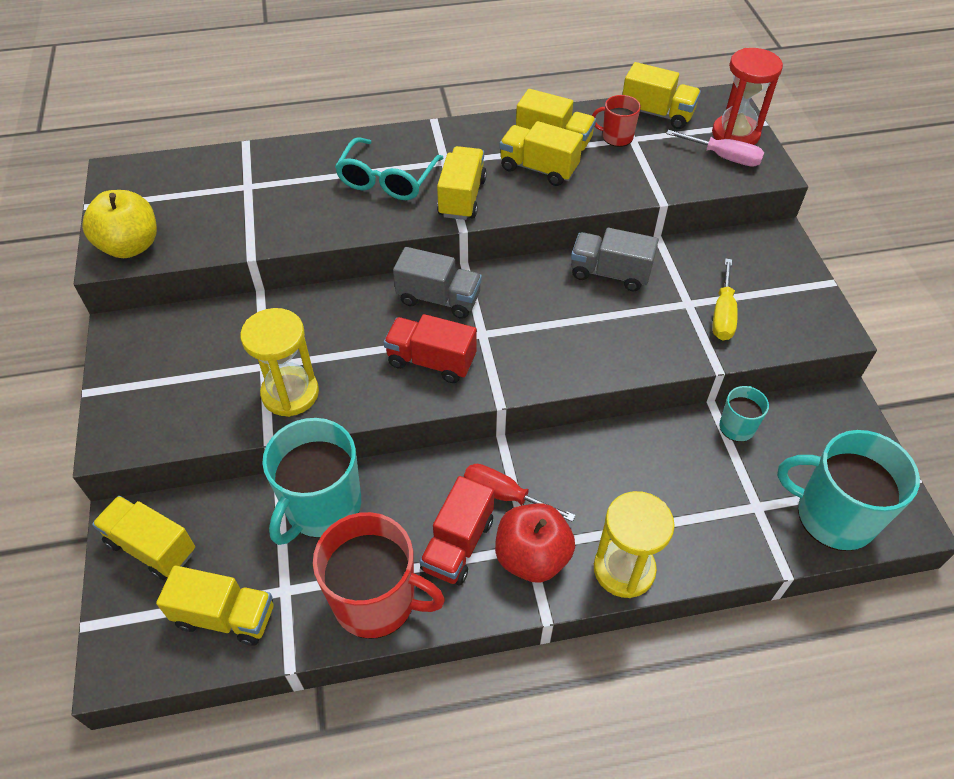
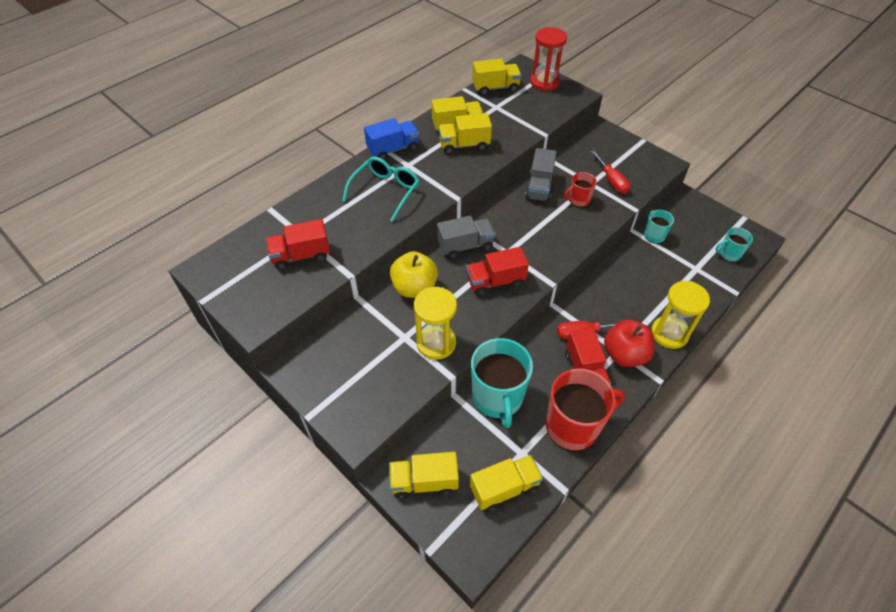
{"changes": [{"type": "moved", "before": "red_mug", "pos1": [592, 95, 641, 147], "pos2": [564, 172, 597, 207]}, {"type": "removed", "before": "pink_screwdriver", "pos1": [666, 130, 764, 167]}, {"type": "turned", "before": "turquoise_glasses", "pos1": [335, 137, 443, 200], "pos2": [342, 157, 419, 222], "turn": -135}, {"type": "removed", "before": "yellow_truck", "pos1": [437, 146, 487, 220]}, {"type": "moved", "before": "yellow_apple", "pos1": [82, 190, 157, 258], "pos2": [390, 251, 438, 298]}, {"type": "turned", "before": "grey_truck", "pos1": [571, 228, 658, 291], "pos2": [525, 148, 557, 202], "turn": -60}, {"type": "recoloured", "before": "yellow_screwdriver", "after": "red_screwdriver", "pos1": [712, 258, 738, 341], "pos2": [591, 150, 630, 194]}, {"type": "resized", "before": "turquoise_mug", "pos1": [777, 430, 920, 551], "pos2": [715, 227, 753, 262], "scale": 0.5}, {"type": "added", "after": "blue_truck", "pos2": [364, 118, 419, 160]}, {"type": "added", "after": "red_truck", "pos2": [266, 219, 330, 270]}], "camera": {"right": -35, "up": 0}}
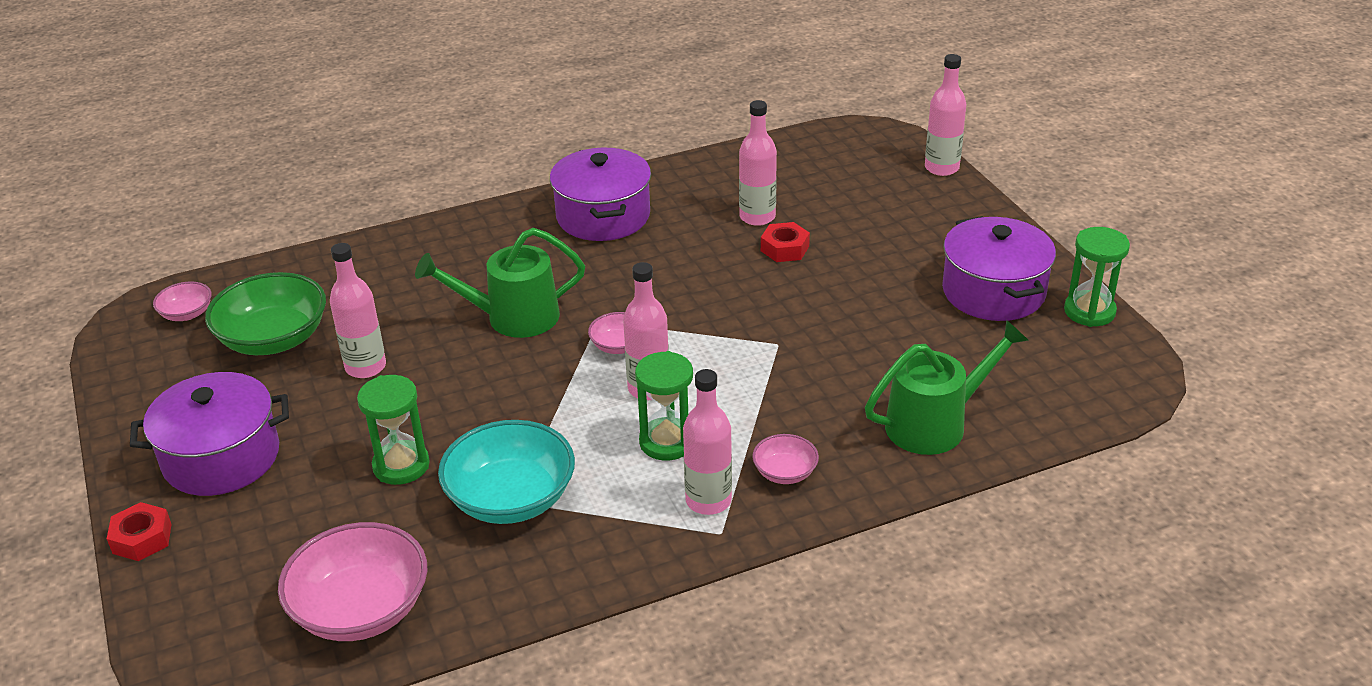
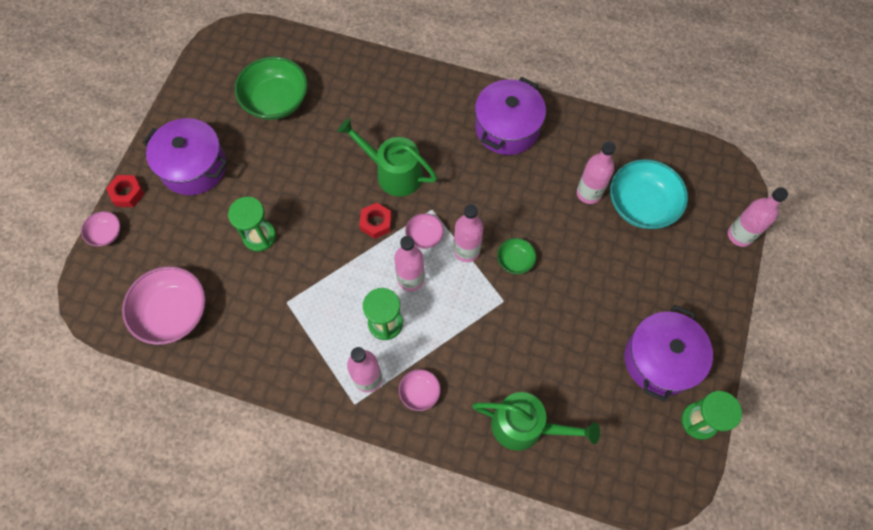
{"changes": [{"type": "moved", "before": "red_nut", "pos1": [761, 222, 810, 262], "pos2": [359, 203, 392, 239]}, {"type": "moved", "before": "pink_bottle", "pos1": [330, 243, 386, 378], "pos2": [454, 204, 483, 262]}, {"type": "moved", "before": "pink_bowl", "pos1": [153, 281, 212, 321], "pos2": [81, 211, 120, 246]}, {"type": "moved", "before": "turquoise_bowl", "pos1": [438, 420, 575, 524], "pos2": [610, 159, 688, 229]}, {"type": "added", "after": "green_bowl", "pos2": [497, 238, 536, 274]}], "camera": {"right": 40, "up": 30}}
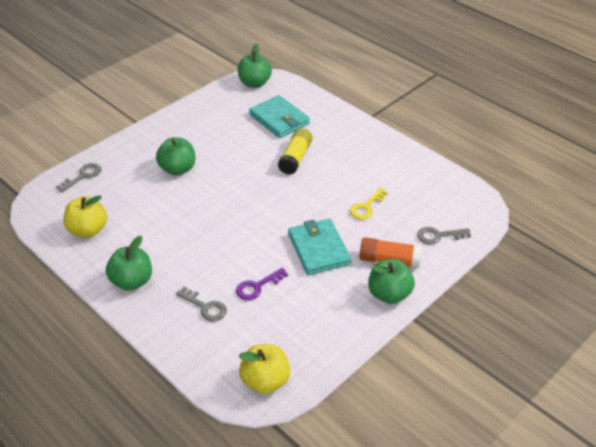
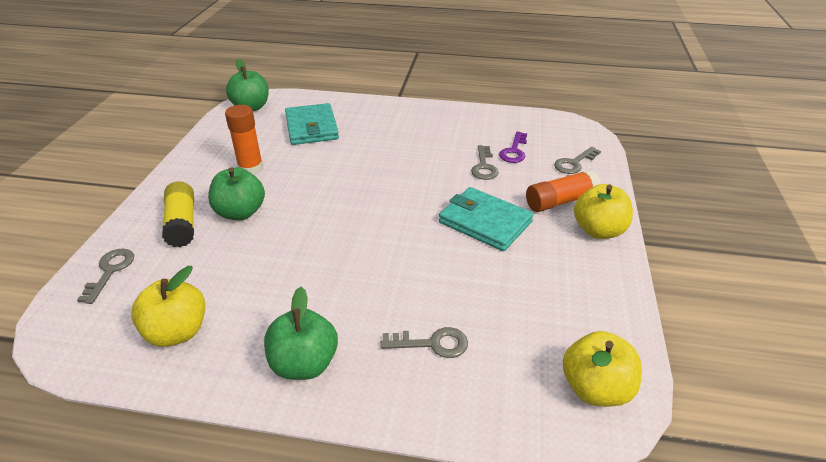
{"changes": [{"type": "turned", "before": "turquoise_wallet", "pos1": [249, 95, 310, 138], "pos2": [285, 103, 339, 145], "turn": 60}, {"type": "moved", "before": "yellow_glue_stick", "pos1": [278, 128, 312, 175], "pos2": [162, 181, 194, 247]}, {"type": "recoloured", "before": "yellow_key", "after": "grey_key", "pos1": [350, 187, 388, 220], "pos2": [471, 145, 499, 180]}, {"type": "recoloured", "before": "green_apple", "after": "yellow_apple", "pos1": [368, 259, 415, 304], "pos2": [574, 184, 633, 239]}, {"type": "moved", "before": "purple_key", "pos1": [236, 268, 288, 300], "pos2": [499, 132, 527, 163]}, {"type": "added", "after": "orange_glue_stick", "pos2": [225, 105, 263, 175]}], "camera": {"right": -35, "up": -5}}
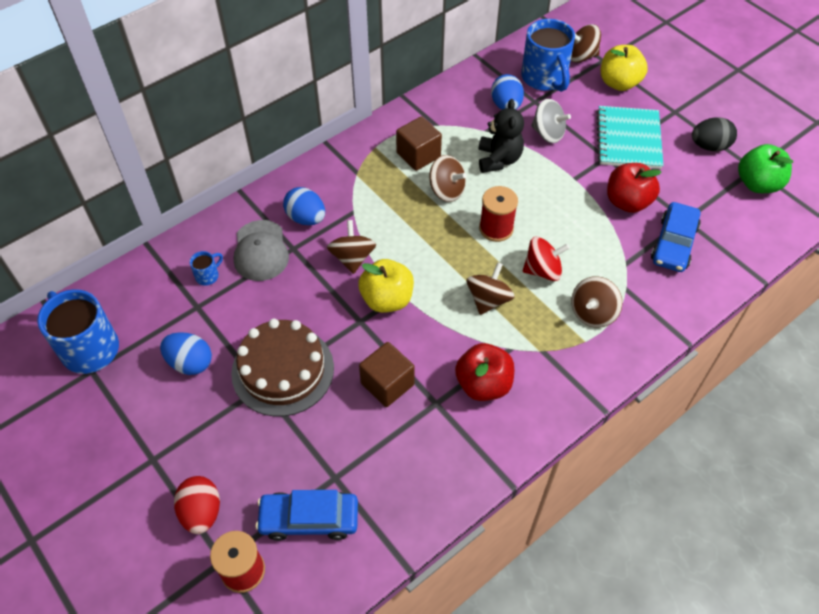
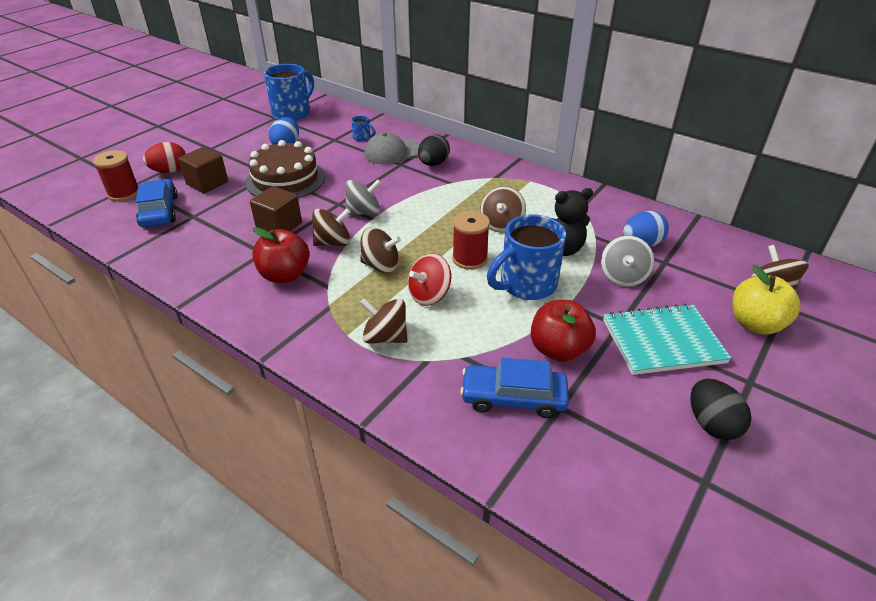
{"changes": [{"type": "moved", "before": "blue_mug", "pos1": [521, 19, 575, 92], "pos2": [487, 214, 566, 300]}, {"type": "moved", "before": "brown_cube", "pos1": [396, 116, 442, 171], "pos2": [178, 147, 228, 193]}, {"type": "removed", "before": "green_apple", "pos1": [738, 144, 793, 193]}, {"type": "recoloured", "before": "blue_egg", "after": "black_egg", "pos1": [283, 187, 325, 225], "pos2": [418, 134, 450, 166]}, {"type": "moved", "before": "brown_spinning_top", "pos1": [327, 220, 376, 274], "pos2": [312, 208, 351, 246]}, {"type": "turned", "before": "red_spinning_top", "pos1": [523, 237, 570, 281], "pos2": [408, 253, 451, 306], "turn": 75}, {"type": "replaced", "before": "yellow_apple", "after": "grey_spinning_top", "pos1": [358, 259, 414, 313], "pos2": [345, 179, 381, 215]}], "camera": {"right": 75, "up": -15}}
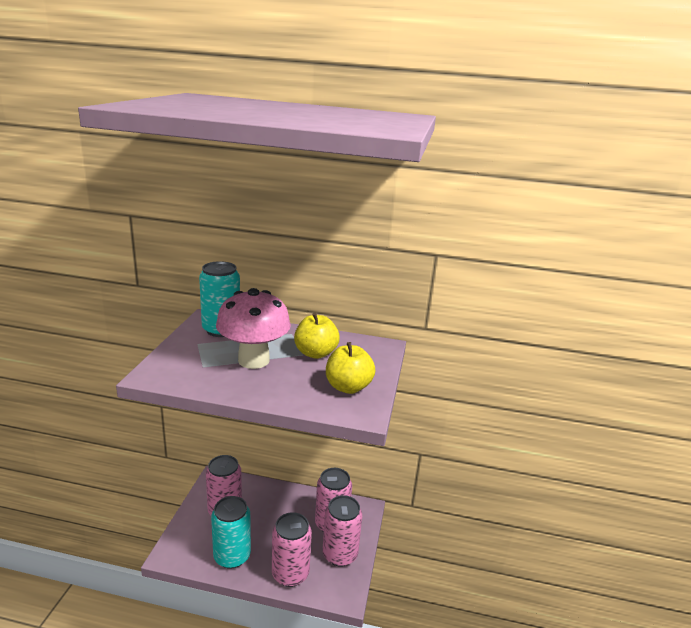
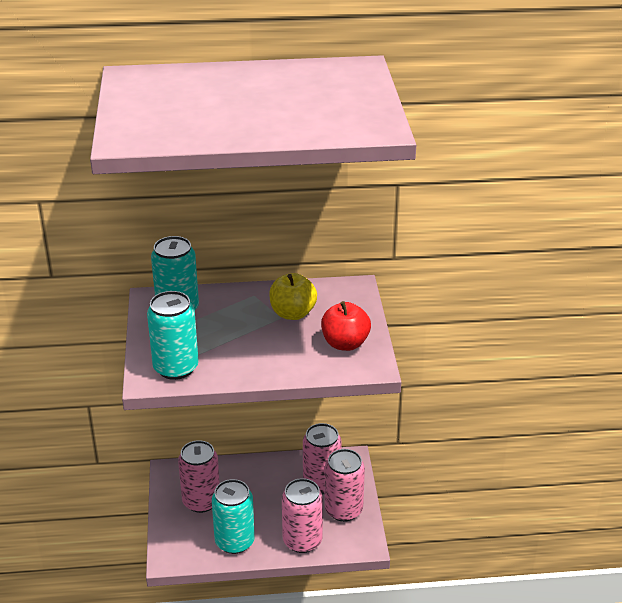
{"changes": [{"type": "removed", "before": "pink_mushroom", "pos1": [216, 288, 291, 369]}, {"type": "recoloured", "before": "yellow_apple", "after": "red_apple", "pos1": [326, 342, 375, 394], "pos2": [321, 301, 371, 351]}, {"type": "added", "after": "turquoise_can", "pos2": [147, 291, 199, 380]}], "camera": {"right": -15, "up": 10}}
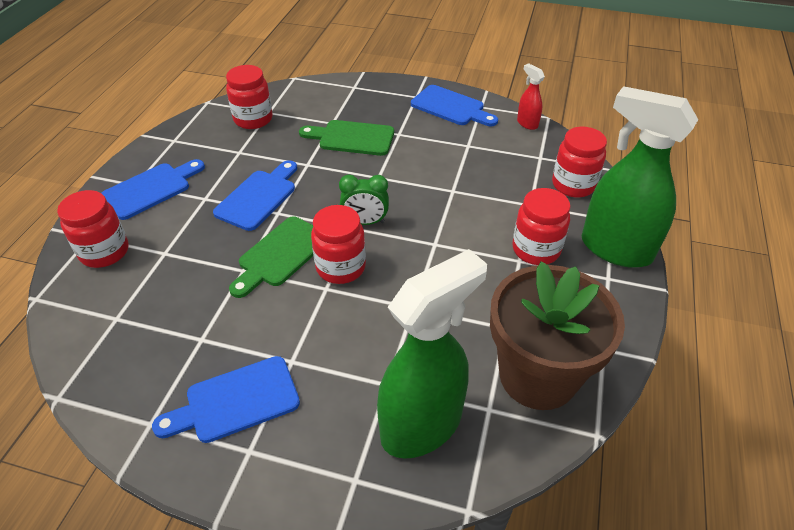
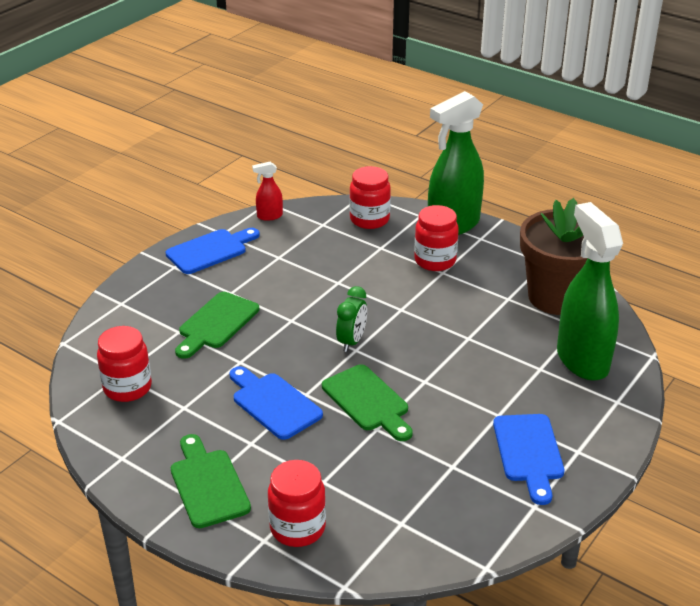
{"changes": [{"type": "recoloured", "before": "blue_cutting_board", "after": "green_cutting_board", "pos1": [102, 159, 205, 220], "pos2": [171, 434, 251, 528]}, {"type": "removed", "before": "red_jar", "pos1": [311, 205, 366, 284]}], "camera": {"right": -70, "up": -10}}
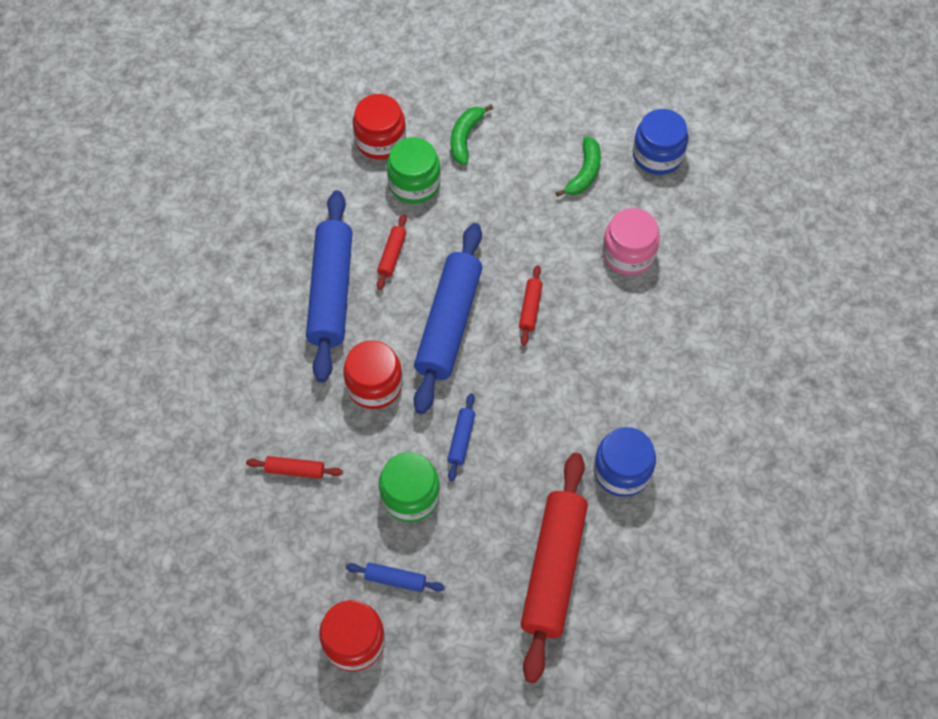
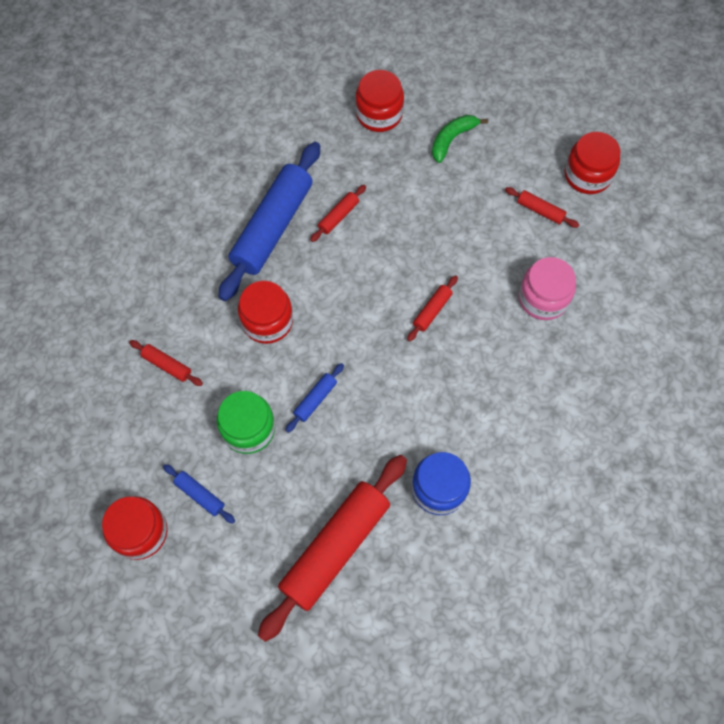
{"changes": [{"type": "removed", "before": "blue_jar", "pos1": [633, 109, 688, 175]}, {"type": "replaced", "before": "green_banana", "after": "red_rolling_pin", "pos1": [556, 136, 601, 197], "pos2": [505, 187, 579, 228]}, {"type": "removed", "before": "green_jar", "pos1": [387, 137, 441, 204]}, {"type": "removed", "before": "blue_rolling_pin", "pos1": [414, 223, 482, 414]}, {"type": "added", "after": "red_jar", "pos2": [565, 132, 620, 194]}], "camera": {"right": 25, "up": 5}}
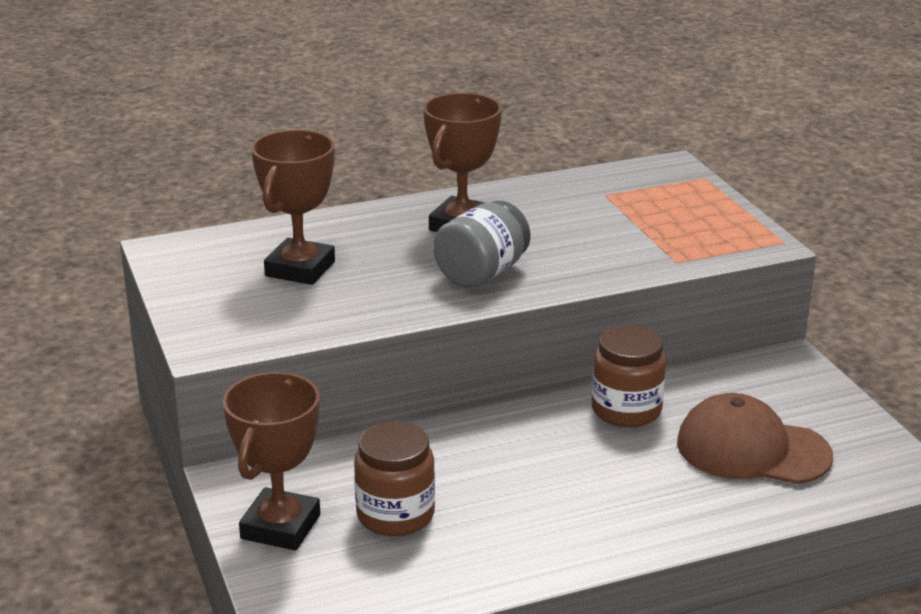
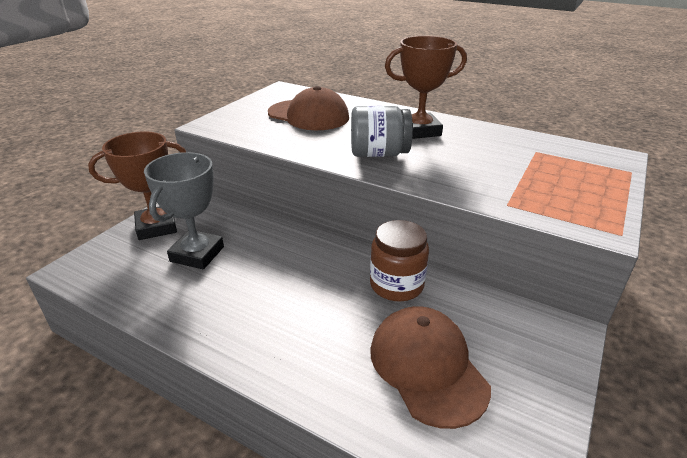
{"changes": [{"type": "replaced", "before": "brown_trophy", "after": "brown_cap", "pos1": [251, 130, 335, 285], "pos2": [268, 86, 349, 130]}, {"type": "replaced", "before": "brown_jar", "after": "grey_trophy", "pos1": [354, 421, 435, 536], "pos2": [144, 152, 224, 269]}], "camera": {"right": 50, "up": 5}}
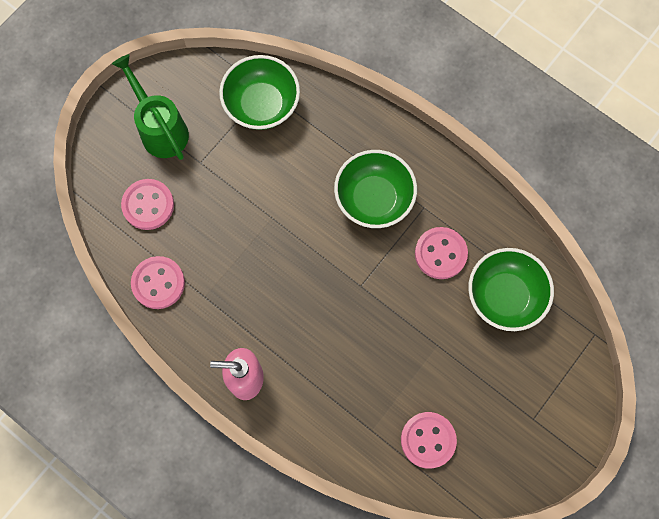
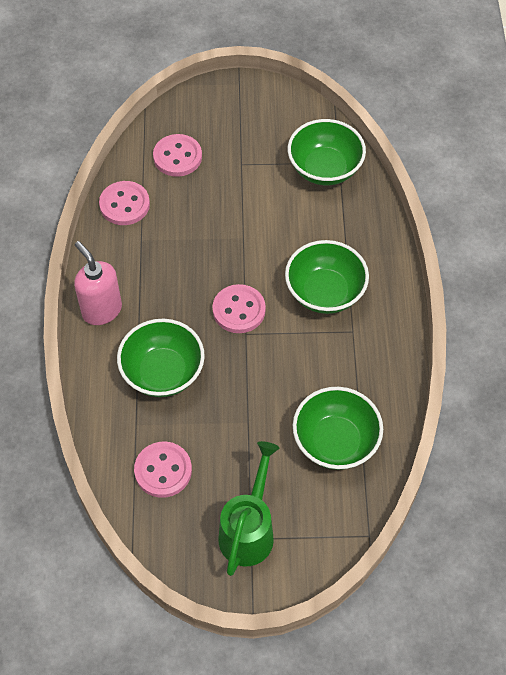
{"changes": [{"type": "moved", "before": "green_watering_can", "pos1": [112, 54, 189, 160], "pos2": [219, 441, 279, 576]}, {"type": "moved", "before": "pink_button", "pos1": [415, 227, 468, 279], "pos2": [212, 284, 266, 333]}, {"type": "added", "after": "green_bowl", "pos2": [117, 319, 205, 397]}], "camera": {"right": 50, "up": -15}}
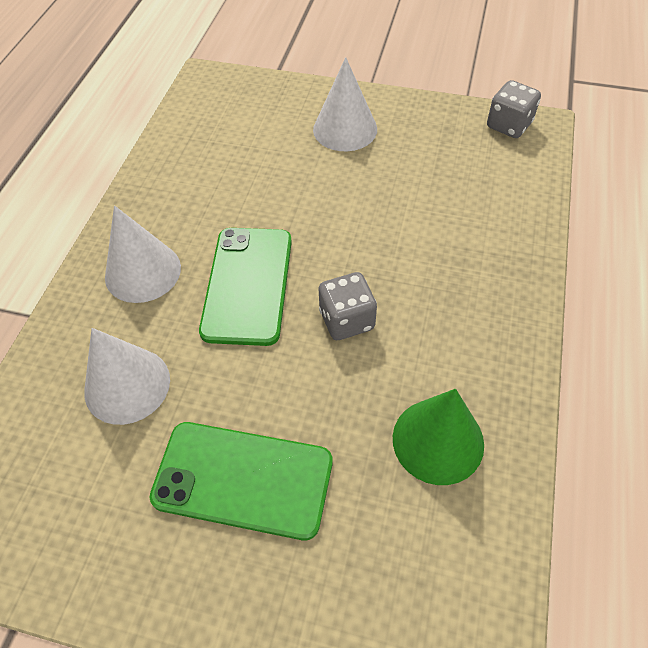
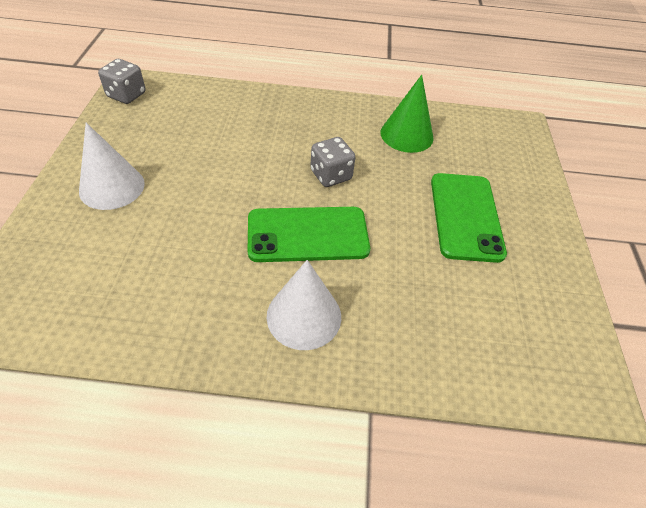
{"changes": [{"type": "removed", "before": "white_cone", "pos1": [84, 328, 170, 425]}], "camera": {"right": -105, "up": -5}}
